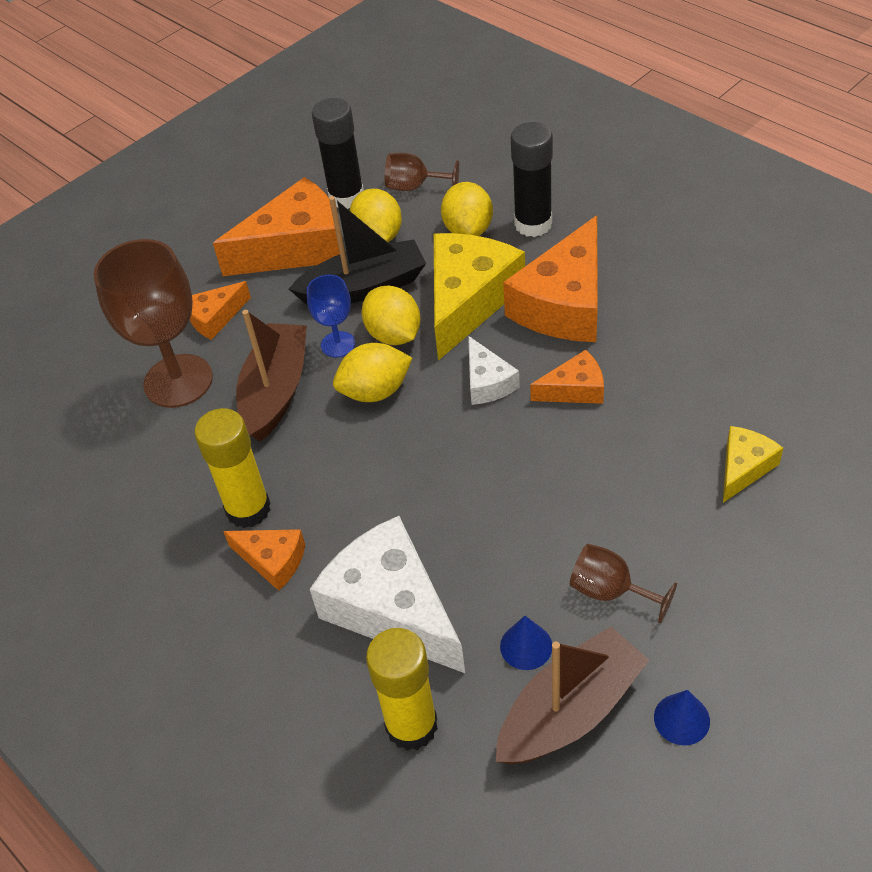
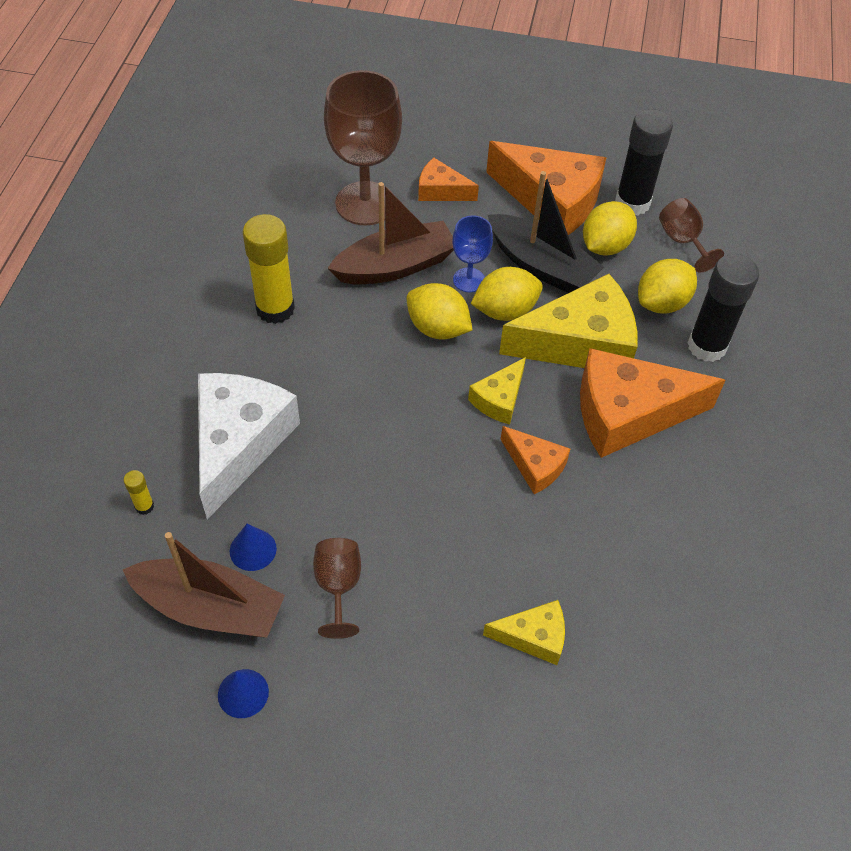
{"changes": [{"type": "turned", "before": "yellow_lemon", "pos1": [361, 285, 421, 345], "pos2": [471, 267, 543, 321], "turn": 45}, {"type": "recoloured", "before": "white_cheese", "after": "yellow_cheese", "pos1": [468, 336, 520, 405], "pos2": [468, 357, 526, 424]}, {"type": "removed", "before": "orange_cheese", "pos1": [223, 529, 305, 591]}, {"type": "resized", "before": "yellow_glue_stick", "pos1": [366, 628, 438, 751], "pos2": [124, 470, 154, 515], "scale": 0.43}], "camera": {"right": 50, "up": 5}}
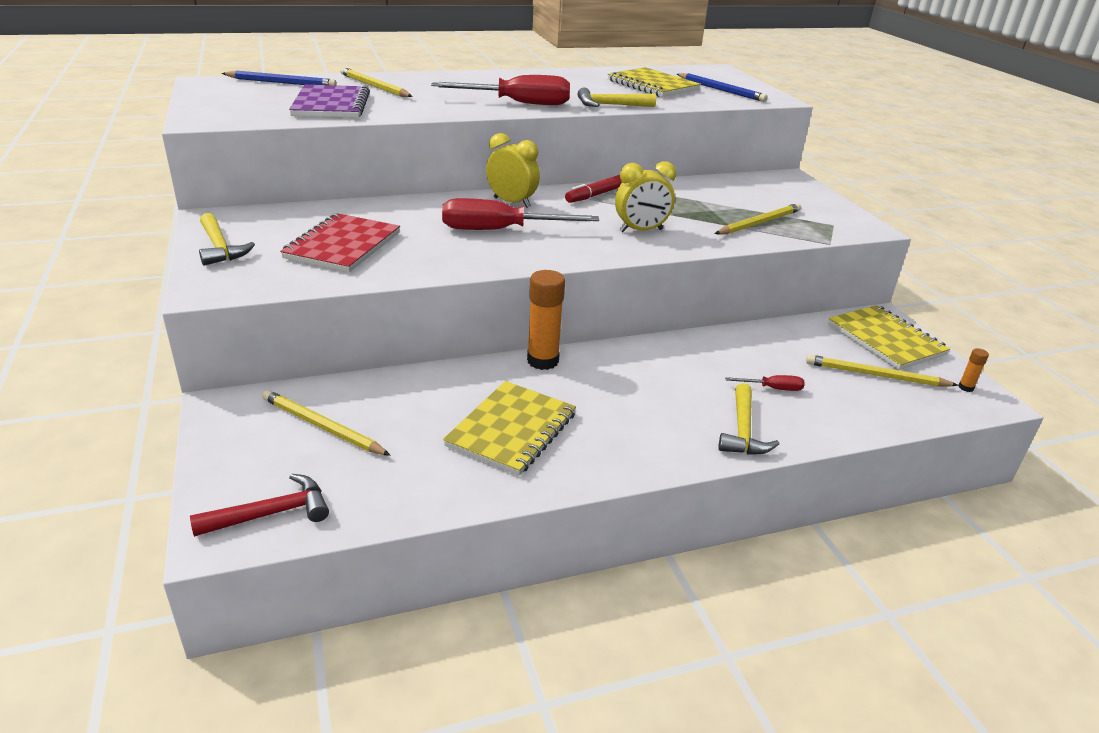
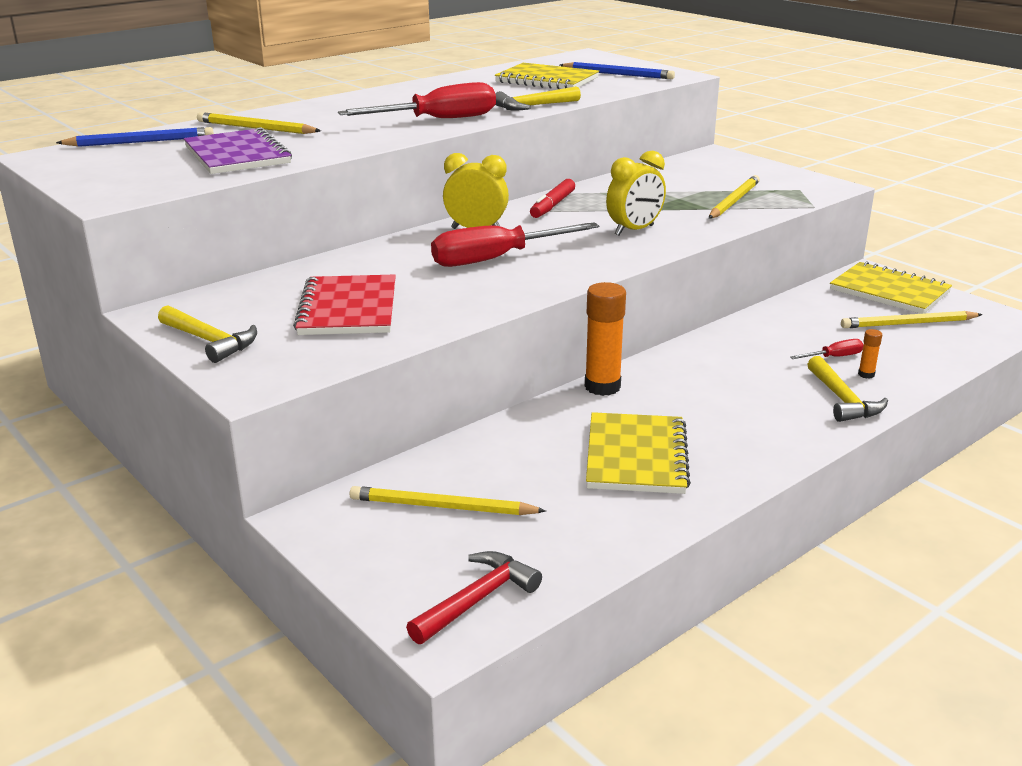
{"changes": [{"type": "moved", "before": "orange_glue_stick", "pos1": [958, 348, 989, 392], "pos2": [858, 329, 882, 379]}], "camera": {"right": -20, "up": -5}}
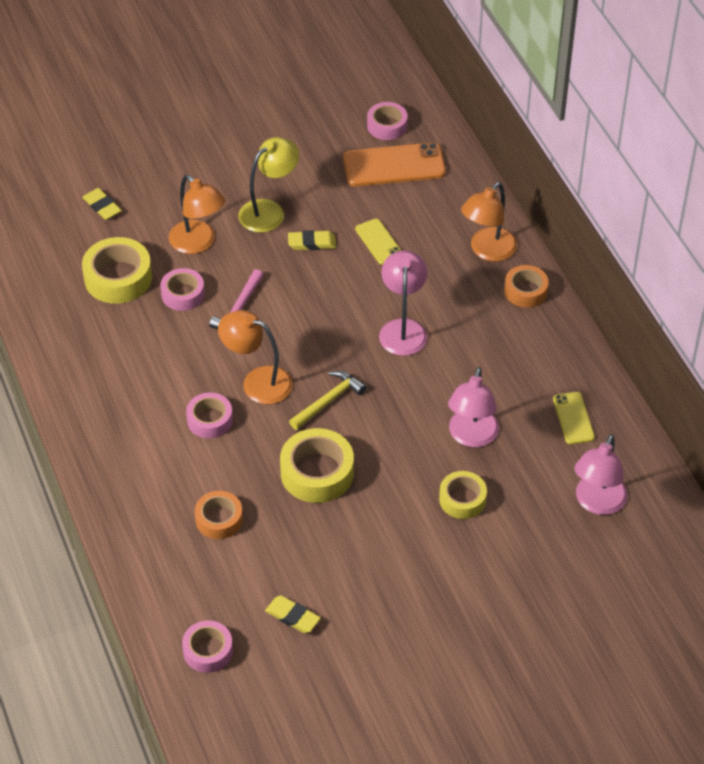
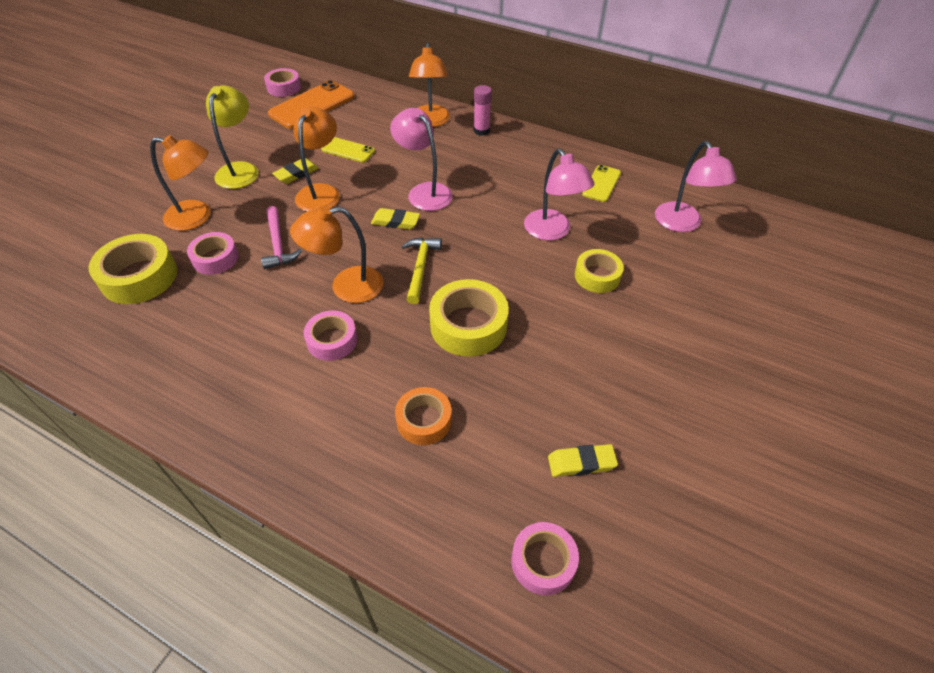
{"changes": [{"type": "moved", "before": "yellow_eraser", "pos1": [82, 188, 122, 220], "pos2": [371, 208, 420, 229]}, {"type": "replaced", "before": "orange_tape", "after": "pink_glue_stick", "pos1": [504, 265, 549, 308], "pos2": [474, 85, 492, 136]}, {"type": "turned", "before": "yellow_phone", "pos1": [553, 392, 595, 444], "pos2": [582, 165, 621, 202], "turn": 75}, {"type": "added", "after": "orange_lamp", "pos2": [294, 107, 340, 212]}], "camera": {"right": -40, "up": 0}}
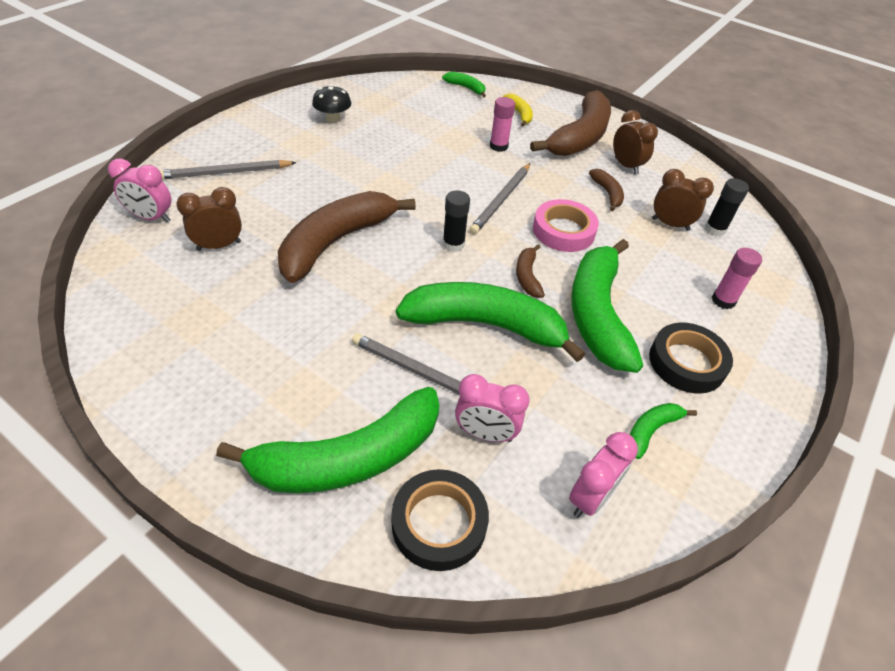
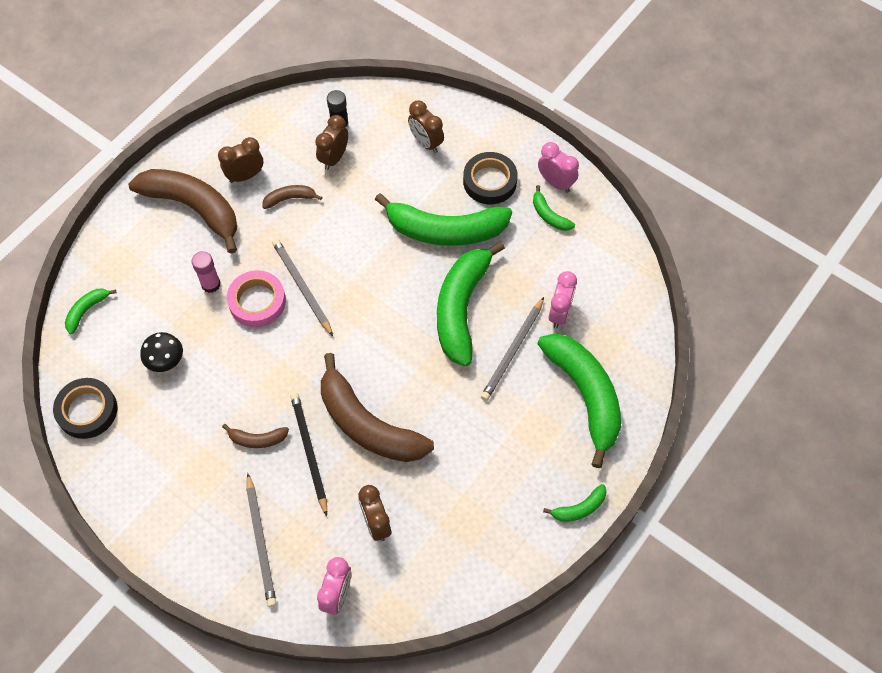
{"changes": [{"type": "moved", "before": "black_mushroom", "pos1": [312, 85, 351, 123], "pos2": [140, 332, 183, 372]}, {"type": "removed", "before": "yellow_banana", "pos1": [503, 94, 533, 127]}, {"type": "turned", "before": "grey_pencil", "pos1": [469, 163, 530, 234], "pos2": [272, 238, 333, 336], "turn": -150}, {"type": "removed", "before": "black_glue_stick", "pos1": [443, 190, 470, 252]}, {"type": "moved", "before": "pink_tape", "pos1": [533, 199, 599, 252], "pos2": [227, 270, 286, 327]}, {"type": "moved", "before": "brown_banana", "pos1": [516, 244, 545, 298], "pos2": [222, 424, 289, 448]}, {"type": "replaced", "before": "pink_glue_stick", "after": "brown_clock", "pos1": [712, 248, 762, 309], "pos2": [408, 101, 444, 153]}, {"type": "moved", "before": "pink_clock", "pos1": [569, 432, 638, 518], "pos2": [538, 142, 579, 193]}, {"type": "moved", "before": "black_tape", "pos1": [392, 469, 489, 571], "pos2": [53, 378, 117, 439]}, {"type": "added", "after": "black_pencil", "pos2": [290, 392, 327, 516]}, {"type": "added", "after": "green_banana", "pos2": [543, 484, 607, 522]}], "camera": {"right": -85, "up": 15}}
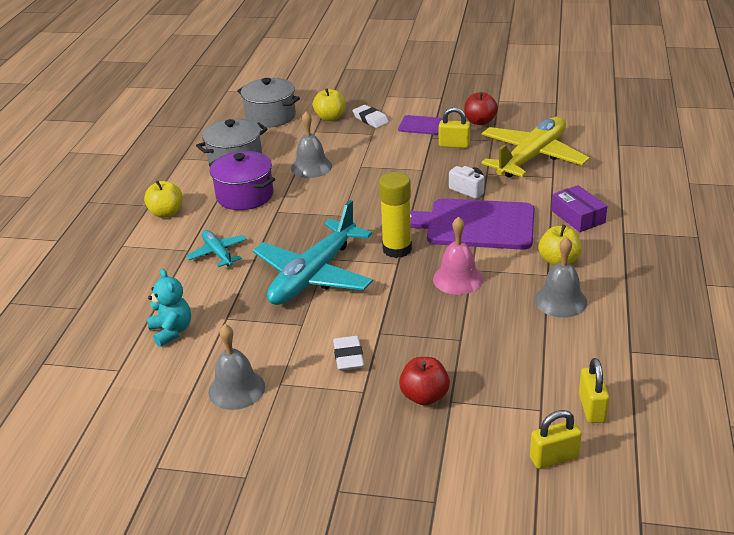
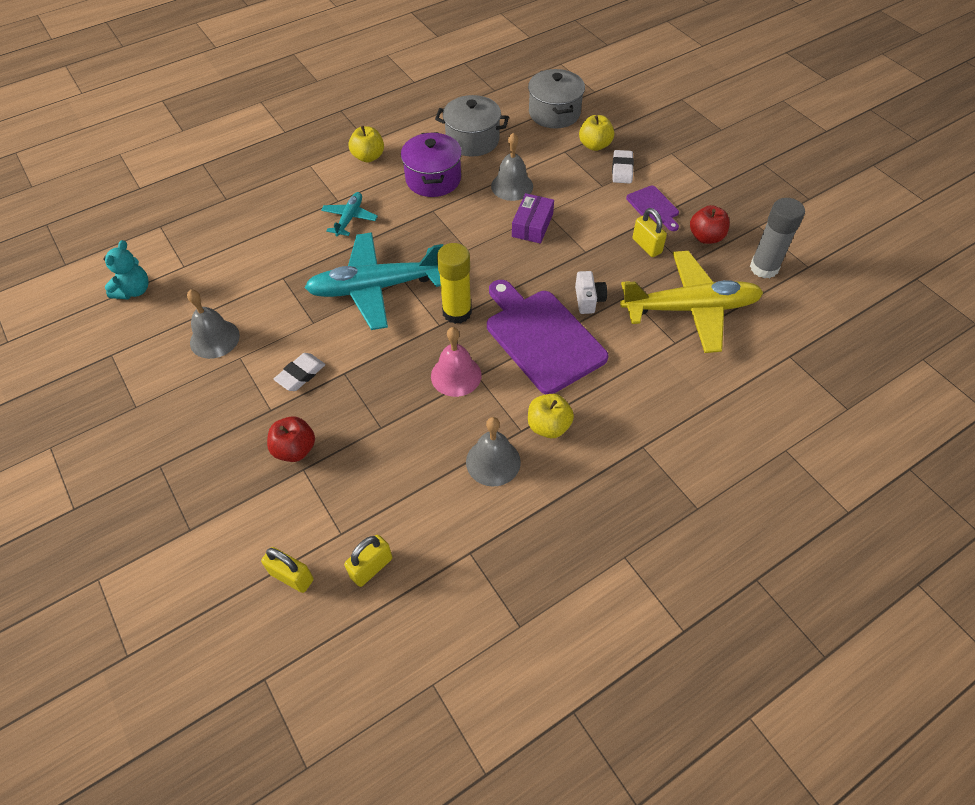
{"changes": [{"type": "moved", "before": "purple_box", "pos1": [551, 185, 607, 232], "pos2": [512, 193, 554, 244]}, {"type": "moved", "before": "turquoise_teddy_bear", "pos1": [147, 269, 191, 347], "pos2": [104, 240, 149, 299]}, {"type": "added", "after": "grey_glue_stick", "pos2": [750, 198, 805, 278]}], "camera": {"right": 45, "up": 20}}
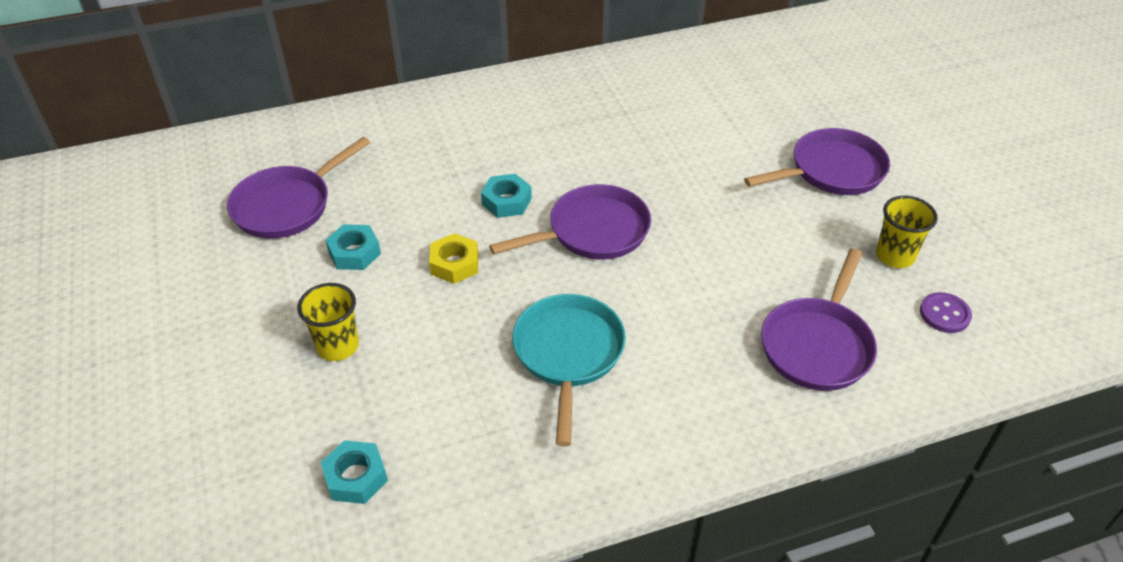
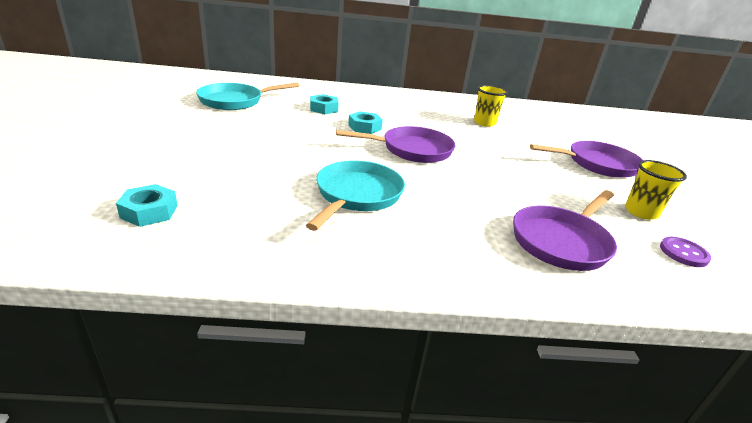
{"changes": [{"type": "recoloured", "before": "purple_pan", "after": "turquoise_pan", "pos1": [227, 137, 370, 239], "pos2": [196, 83, 299, 110]}, {"type": "moved", "before": "turquoise_nut", "pos1": [325, 224, 381, 270], "pos2": [310, 94, 339, 114]}, {"type": "removed", "before": "yellow_nut", "pos1": [429, 233, 478, 284]}, {"type": "moved", "before": "yellow_cup", "pos1": [297, 283, 359, 361], "pos2": [474, 85, 508, 127]}], "camera": {"right": 15, "up": -15}}
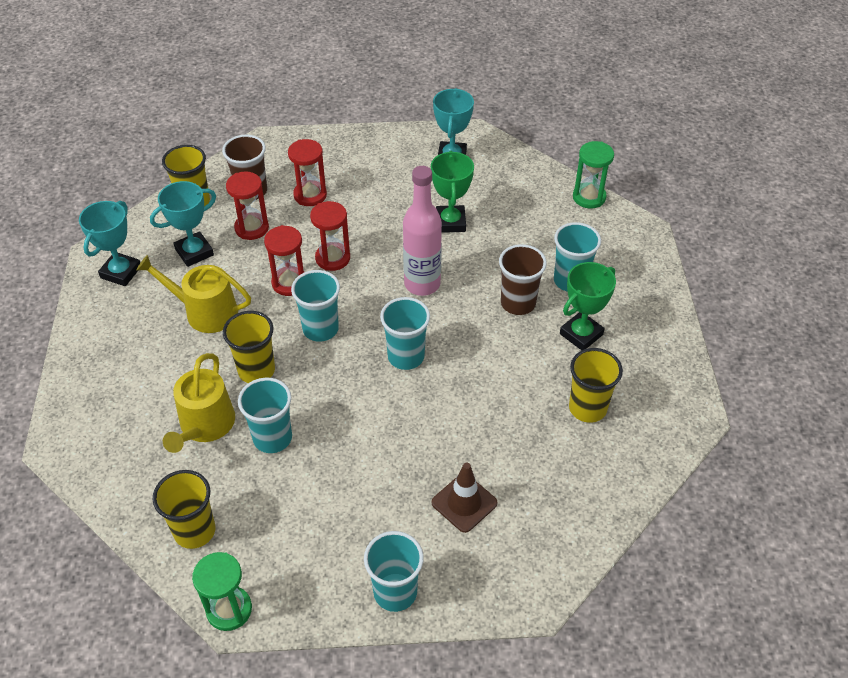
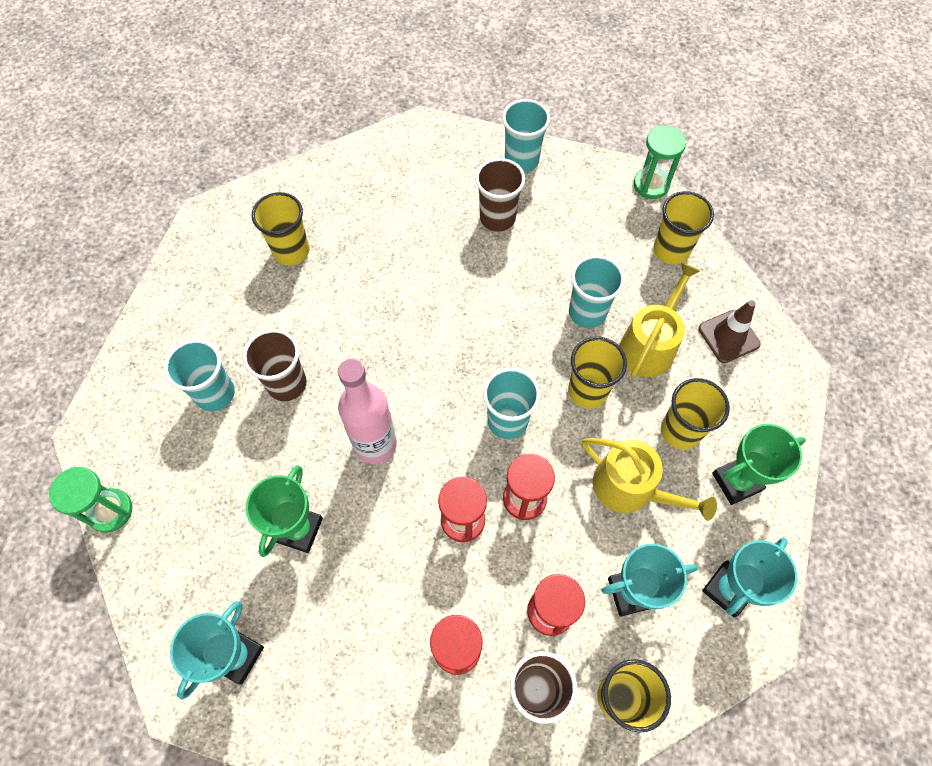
{"changes": [{"type": "moved", "before": "green_trophy", "pos1": [560, 262, 616, 350], "pos2": [712, 424, 806, 505]}, {"type": "removed", "before": "turquoise_cup", "pos1": [380, 297, 430, 370]}, {"type": "moved", "before": "brown_traffic_cone", "pos1": [431, 462, 497, 533], "pos2": [698, 300, 761, 363]}, {"type": "added", "after": "brown_cup", "pos2": [475, 158, 525, 232]}, {"type": "added", "after": "yellow_cup", "pos2": [661, 378, 730, 450]}], "camera": {"right": -160, "up": 15}}
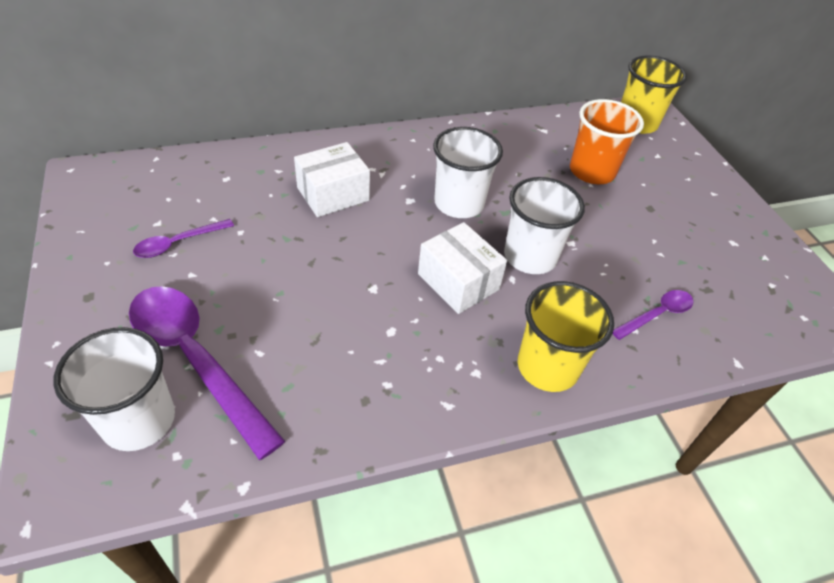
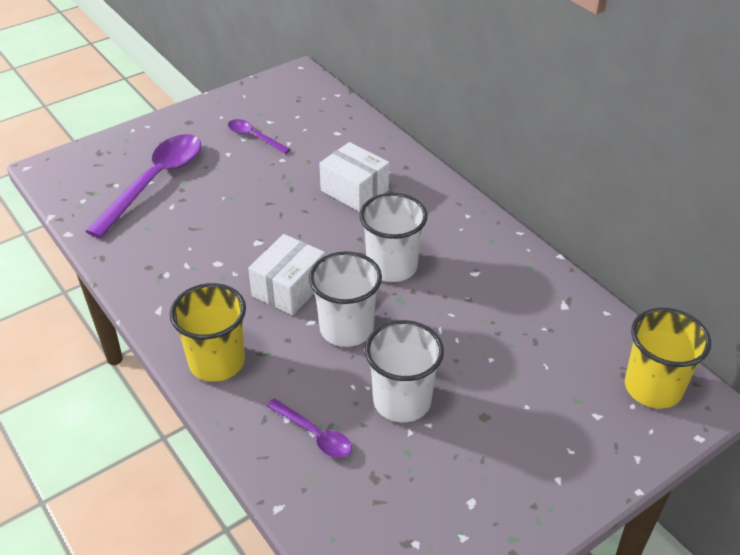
{"changes": [{"type": "removed", "before": "orange_cup", "pos1": [570, 99, 644, 184]}, {"type": "moved", "before": "white_cup", "pos1": [53, 327, 175, 451], "pos2": [365, 320, 444, 422]}], "camera": {"right": 75, "up": -5}}
